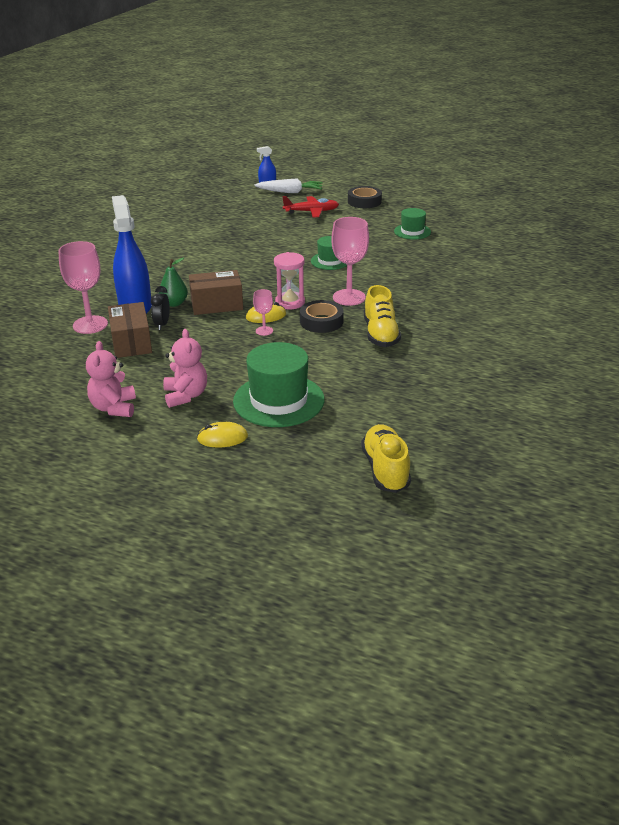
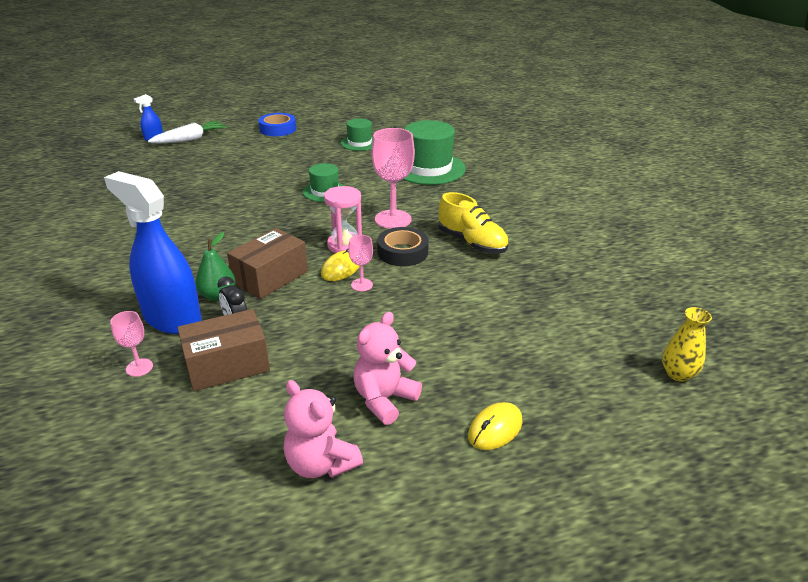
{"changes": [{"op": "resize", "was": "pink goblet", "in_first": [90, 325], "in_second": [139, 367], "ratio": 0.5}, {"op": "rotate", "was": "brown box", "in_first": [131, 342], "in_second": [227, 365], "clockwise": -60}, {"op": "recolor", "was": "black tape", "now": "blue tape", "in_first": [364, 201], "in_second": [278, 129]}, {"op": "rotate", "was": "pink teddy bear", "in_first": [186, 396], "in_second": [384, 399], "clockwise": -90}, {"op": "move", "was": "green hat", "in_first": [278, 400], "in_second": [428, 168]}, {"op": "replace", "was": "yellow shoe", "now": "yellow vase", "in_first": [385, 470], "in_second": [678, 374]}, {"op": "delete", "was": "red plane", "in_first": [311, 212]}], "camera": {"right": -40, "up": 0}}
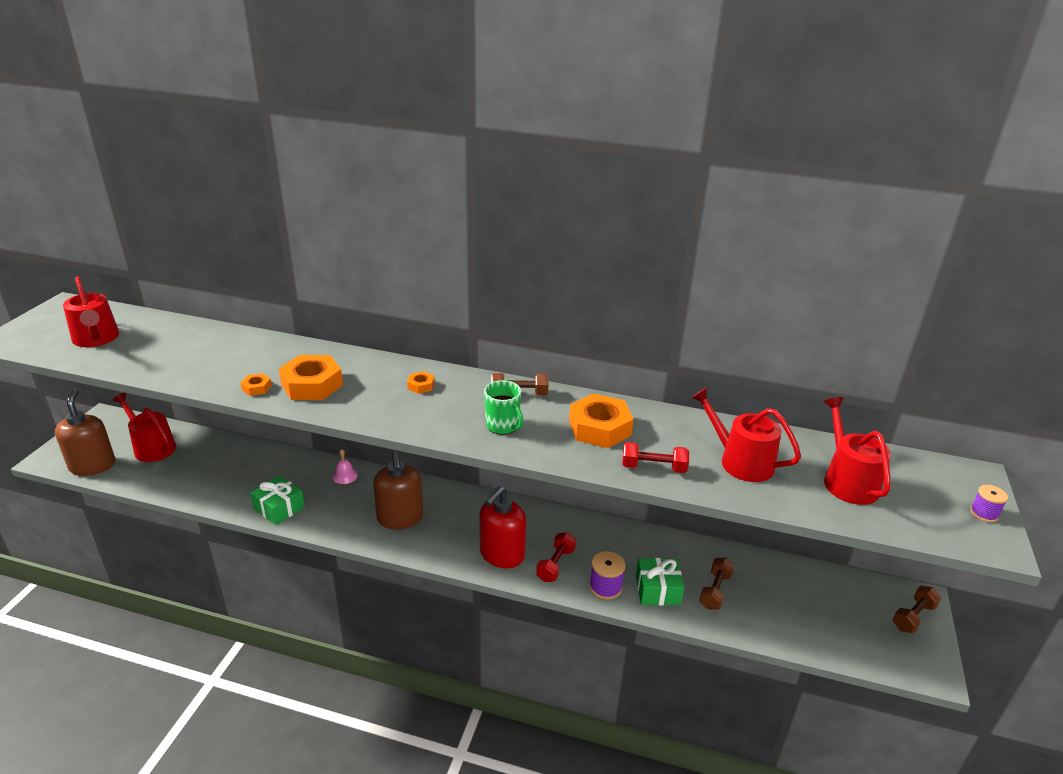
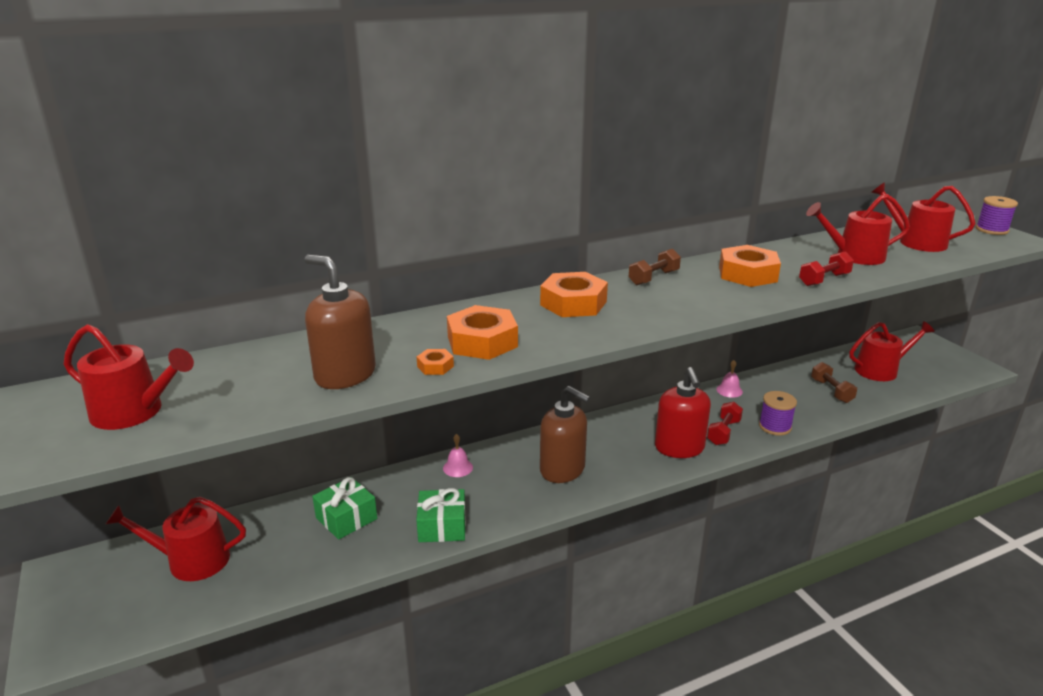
{"changes": [{"op": "move", "was": "brown soap dispenser", "in_first": [92, 465], "in_second": [345, 375]}, {"op": "move", "was": "green gift", "in_first": [657, 590], "in_second": [346, 518]}, {"op": "resize", "was": "orange nut", "in_first": [421, 386], "in_second": [573, 303], "ratio": 2.15}, {"op": "rotate", "was": "red dumbbell", "in_first": [555, 565], "in_second": [723, 432], "clockwise": 45}, {"op": "insert", "now": "pink bell", "in_second": [729, 390]}, {"op": "insert", "now": "red watering can", "in_second": [880, 370]}, {"op": "resize", "was": "purple spool", "in_first": [984, 513], "in_second": [991, 230], "ratio": 1.51}, {"op": "delete", "was": "green mug", "in_first": [503, 426]}, {"op": "delete", "was": "brown dumbbell", "in_first": [913, 617]}], "camera": {"right": -40, "up": -5}}
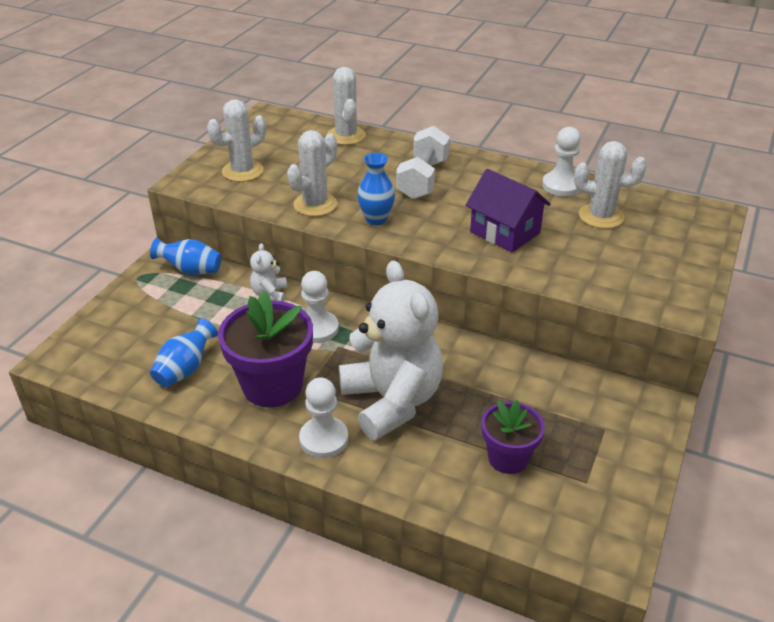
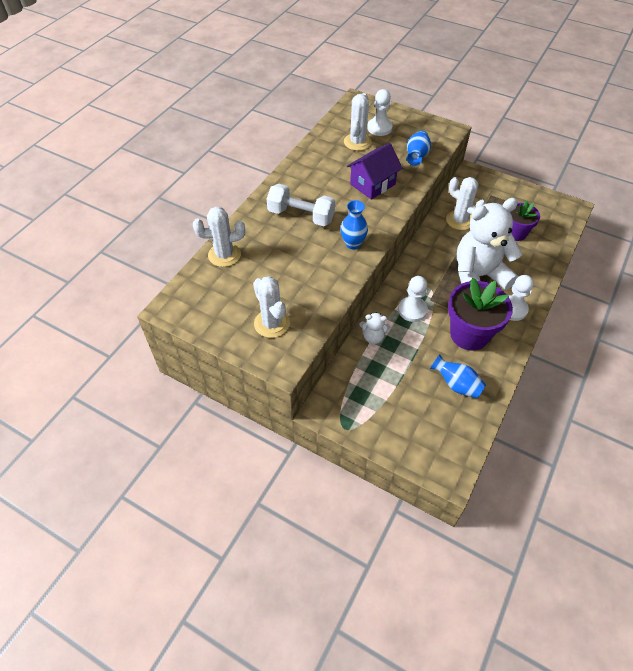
{"changes": [{"op": "move", "was": "white pawn", "in_first": [561, 186], "in_second": [379, 128]}, {"op": "move", "was": "blue vase", "in_first": [191, 270], "in_second": [416, 156]}, {"op": "move", "was": "white cactus", "in_first": [315, 205], "in_second": [460, 220]}], "camera": {"right": -85, "up": 15}}
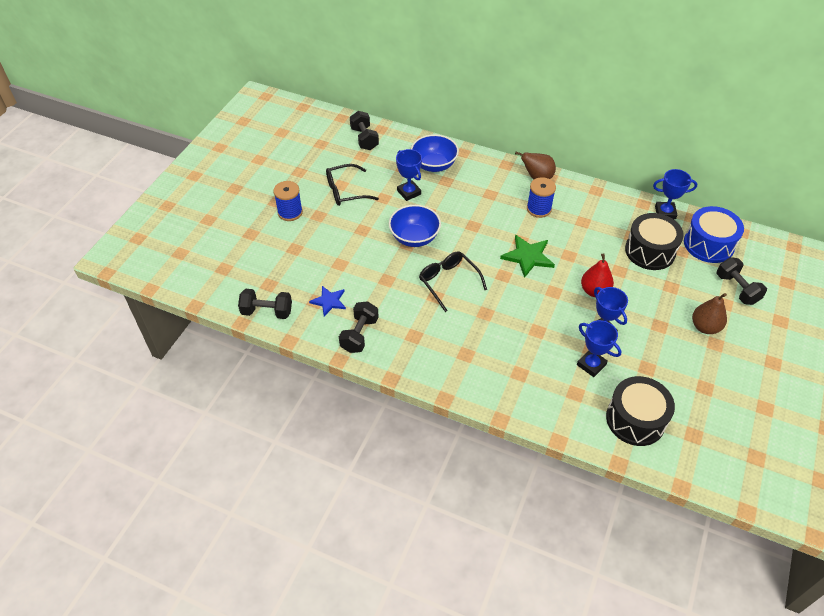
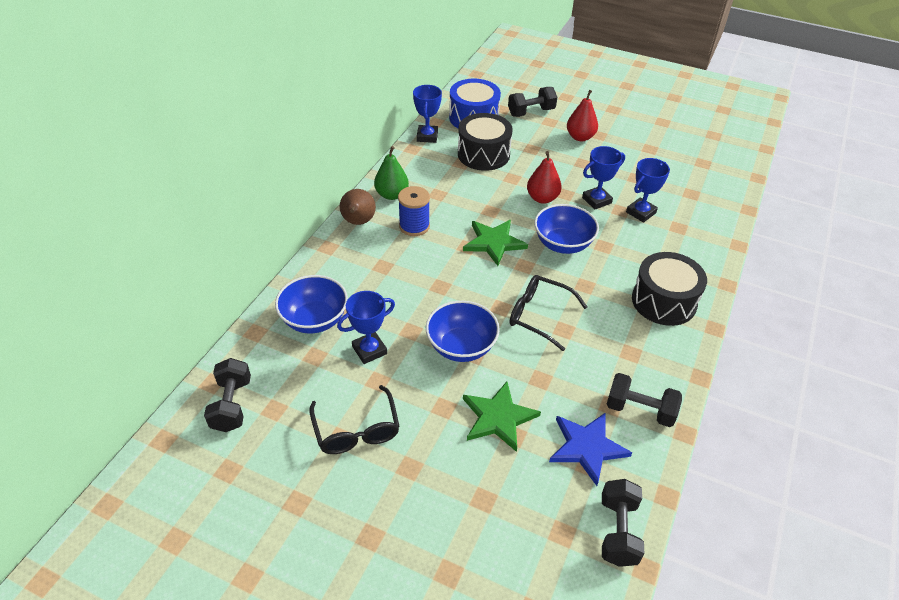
{"changes": [{"op": "rotate", "was": "black dumbbell", "in_first": [364, 139], "in_second": [232, 405], "clockwise": -75}, {"op": "insert", "now": "green pear", "in_second": [391, 195]}, {"op": "insert", "now": "green star", "in_second": [498, 417]}, {"op": "rotate", "was": "black glasses", "in_first": [448, 282], "in_second": [539, 315], "clockwise": 60}, {"op": "insert", "now": "blue bowl", "in_second": [563, 244]}, {"op": "resize", "was": "blue star", "in_first": [329, 301], "in_second": [587, 447], "ratio": 1.51}, {"op": "recolor", "was": "brown pear", "now": "red pear", "in_first": [705, 327], "in_second": [580, 137]}, {"op": "move", "was": "black drum", "in_first": [635, 419], "in_second": [664, 301]}, {"op": "delete", "was": "blue spool", "in_first": [290, 212]}], "camera": {"right": -90, "up": -5}}
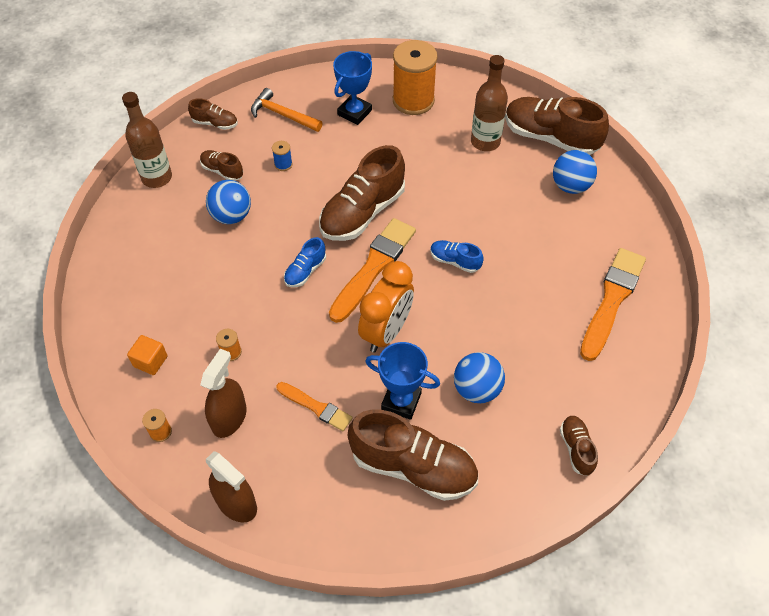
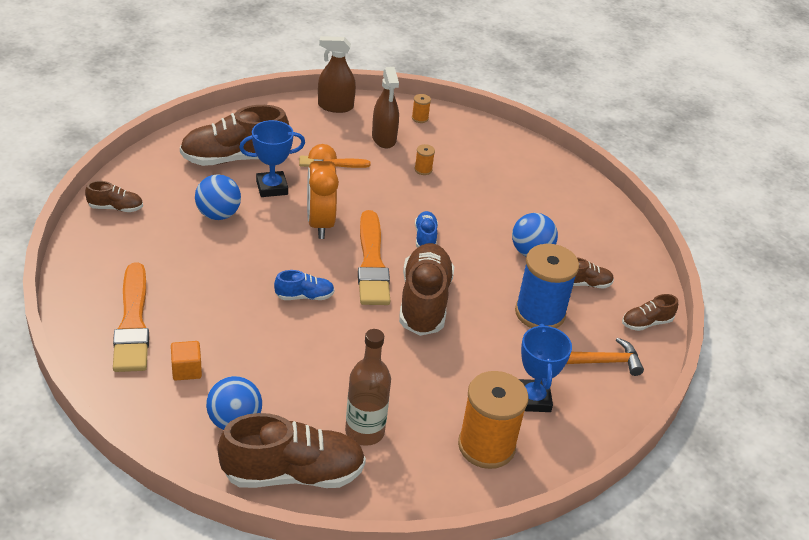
{"changes": [{"op": "rotate", "was": "brown shoe", "in_first": [576, 449], "in_second": [115, 208], "clockwise": -45}, {"op": "move", "was": "orange cube", "in_first": [150, 361], "in_second": [186, 370]}, {"op": "resize", "was": "blue spool", "in_first": [283, 164], "in_second": [540, 313], "ratio": 2.47}, {"op": "delete", "was": "brown bottle", "in_first": [157, 178]}], "camera": {"right": 140, "up": -15}}
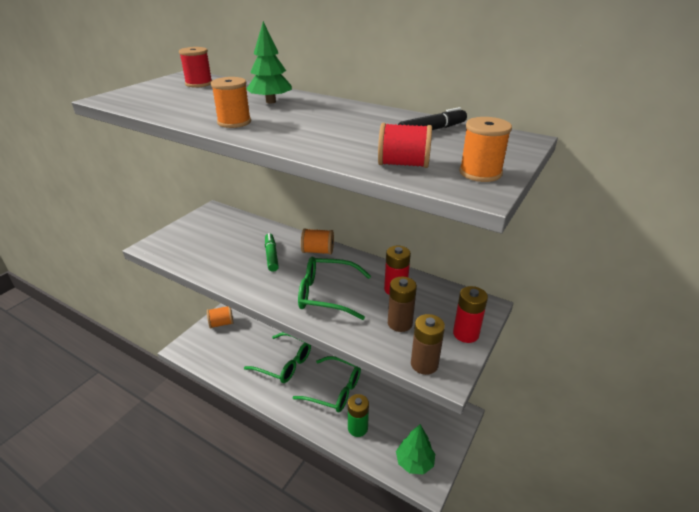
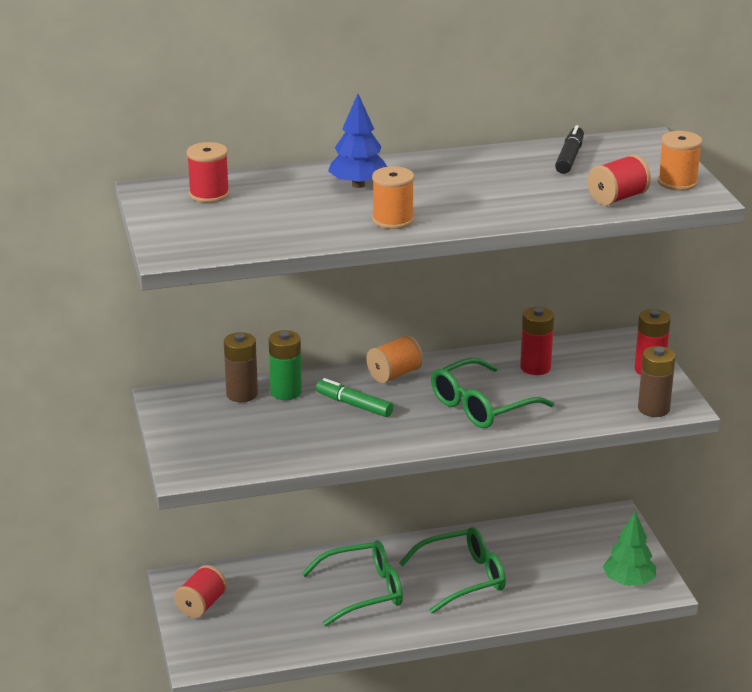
{"changes": [{"op": "recolor", "was": "orange spool", "now": "red spool", "in_first": [221, 323], "in_second": [201, 605]}, {"op": "move", "was": "brown battery", "in_first": [400, 323], "in_second": [242, 394]}, {"op": "move", "was": "green battery", "in_first": [357, 428], "in_second": [286, 392]}, {"op": "recolor", "was": "green tree", "now": "blue tree", "in_first": [271, 102], "in_second": [358, 185]}], "camera": {"right": -45, "up": -5}}
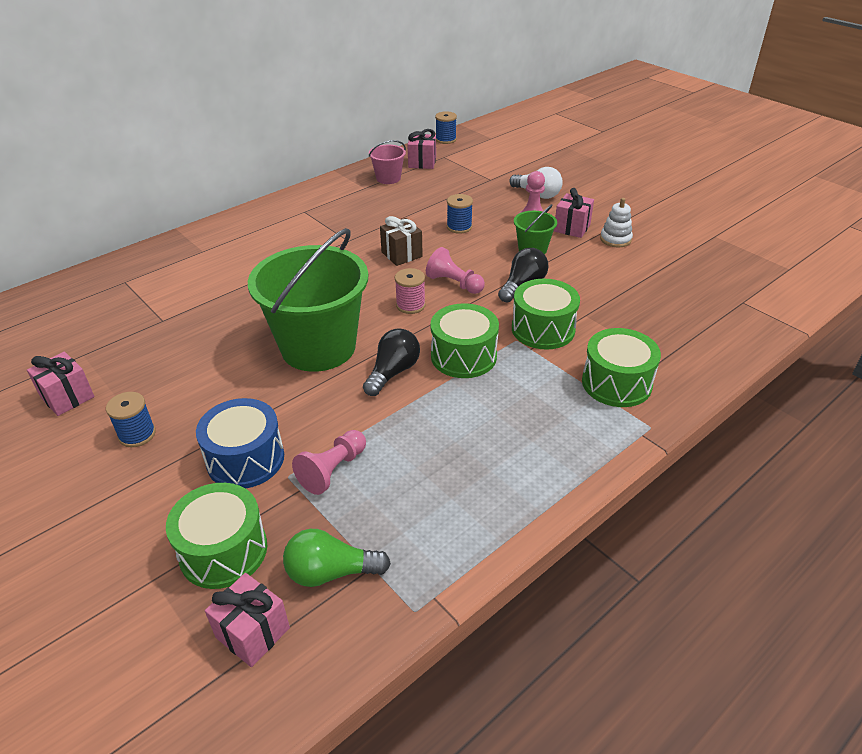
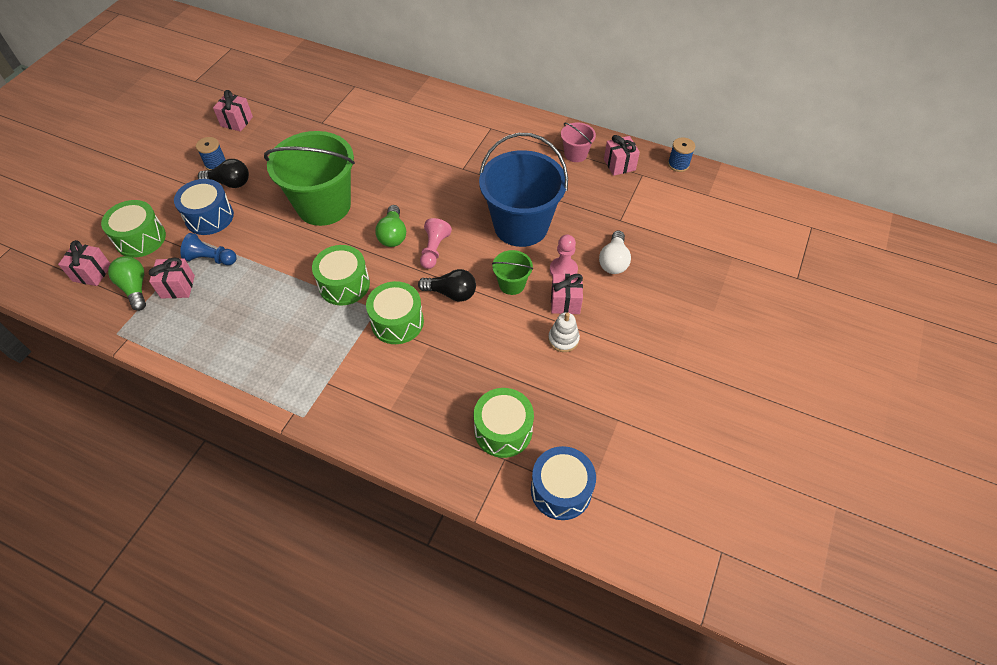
{"changes": [{"op": "insert", "now": "pink gift", "in_second": [178, 287]}, {"op": "recolor", "was": "pink pawn", "now": "blue pawn", "in_first": [333, 470], "in_second": [211, 259]}, {"op": "move", "was": "black light bulb", "in_first": [393, 372], "in_second": [230, 183]}, {"op": "replace", "was": "pink spool", "now": "green light bulb", "in_first": [410, 305], "in_second": [393, 235]}, {"op": "move", "was": "green drum", "in_first": [616, 383], "in_second": [503, 430]}, {"op": "replace", "was": "blue spool", "now": "blue bucket", "in_first": [459, 227], "in_second": [521, 226]}, {"op": "insert", "now": "blue drum", "in_second": [561, 490]}, {"op": "delete", "was": "brown gift", "in_first": [401, 254]}], "camera": {"right": 65, "up": 15}}
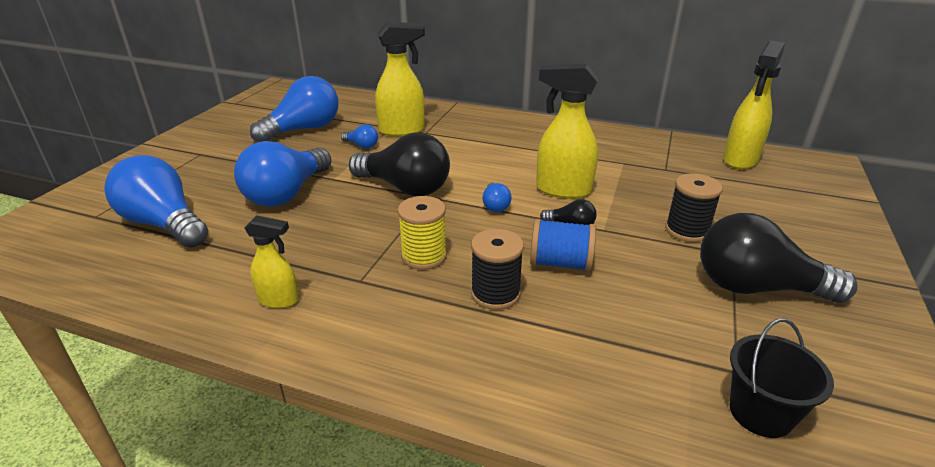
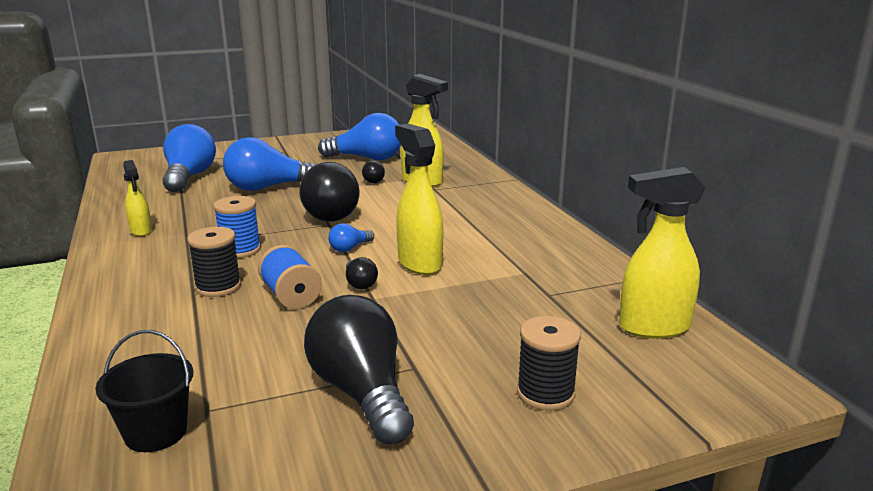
{"changes": [{"op": "recolor", "was": "yellow spool", "now": "blue spool", "in_first": [424, 256], "in_second": [240, 250]}, {"op": "recolor", "was": "blue light bulb", "now": "black light bulb", "in_first": [362, 146], "in_second": [373, 180]}, {"op": "move", "was": "black spool", "in_first": [687, 230], "in_second": [545, 393]}], "camera": {"right": 50, "up": -10}}
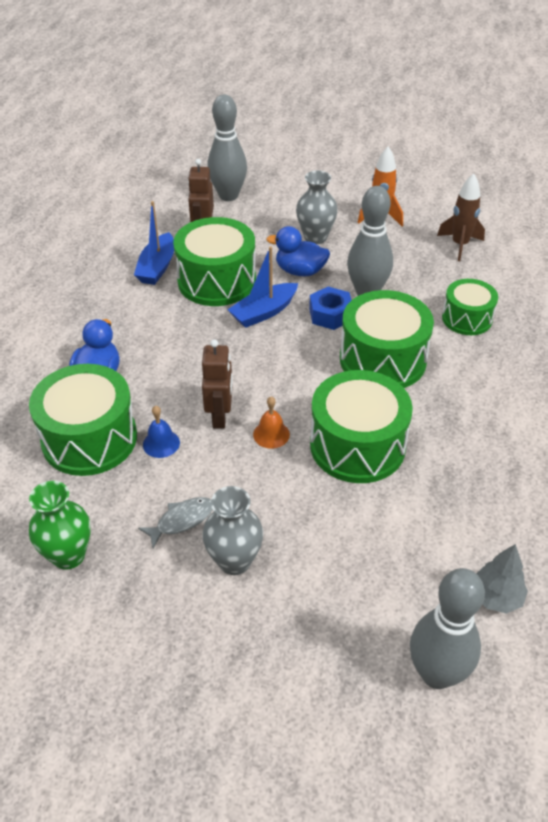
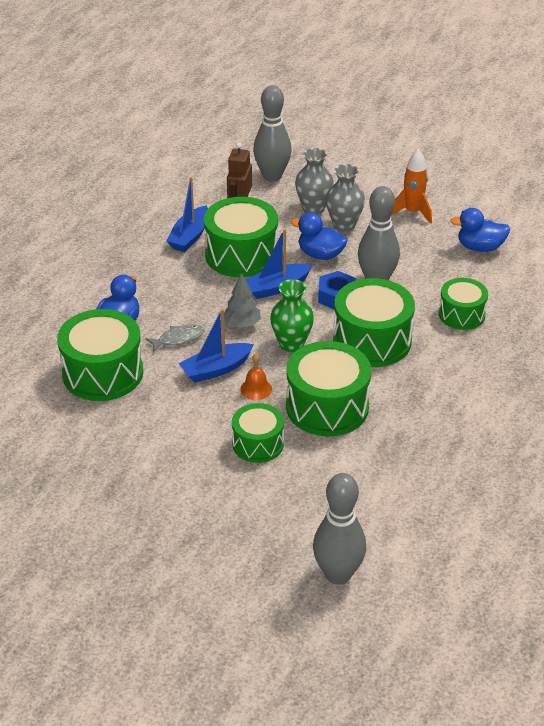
{"changes": [{"op": "move", "was": "grey fish", "in_first": [182, 520], "in_second": [178, 339]}, {"op": "replace", "was": "brown robot", "now": "blue boat", "in_first": [220, 416], "in_second": [216, 369]}, {"op": "move", "was": "grey tree", "in_first": [495, 597], "in_second": [242, 324]}, {"op": "insert", "now": "green drum", "in_second": [258, 444]}, {"op": "move", "was": "green vase", "in_first": [68, 555], "in_second": [291, 344]}, {"op": "move", "was": "grey vase", "in_first": [234, 561], "in_second": [313, 208]}, {"op": "replace", "was": "brown rocket", "now": "blue duck", "in_first": [459, 245], "in_second": [480, 247]}, {"op": "delete", "was": "blue bell", "in_first": [161, 443]}], "camera": {"right": 10, "up": -5}}
